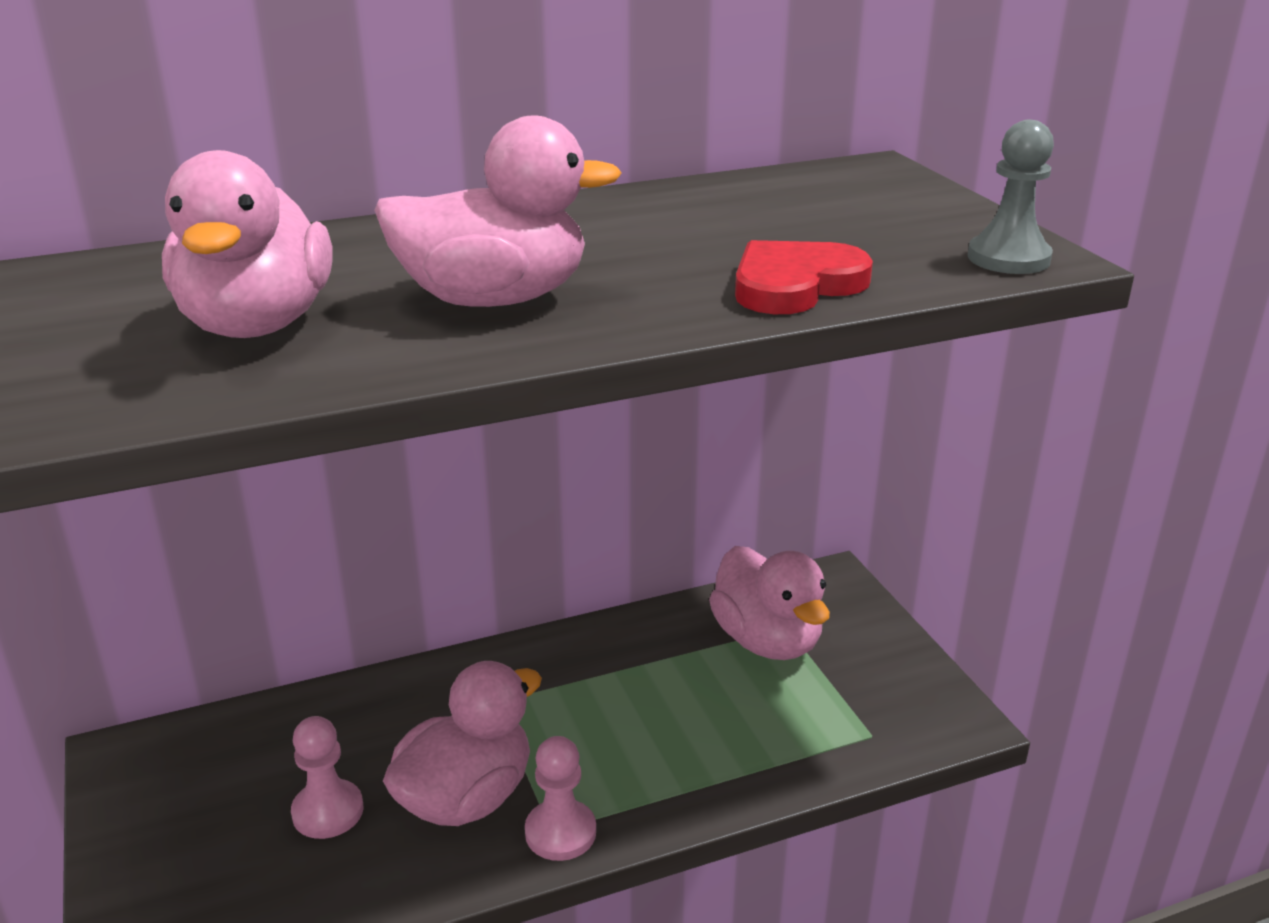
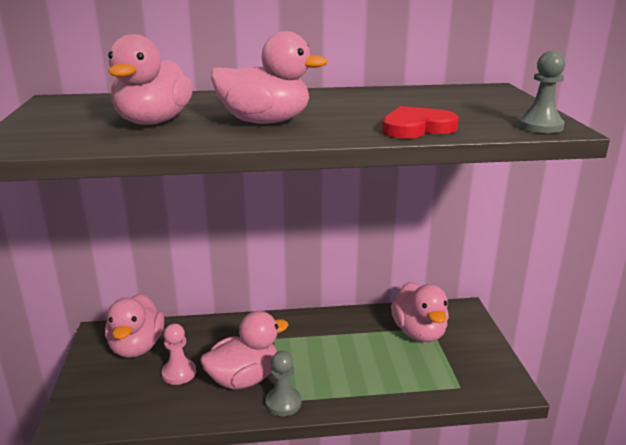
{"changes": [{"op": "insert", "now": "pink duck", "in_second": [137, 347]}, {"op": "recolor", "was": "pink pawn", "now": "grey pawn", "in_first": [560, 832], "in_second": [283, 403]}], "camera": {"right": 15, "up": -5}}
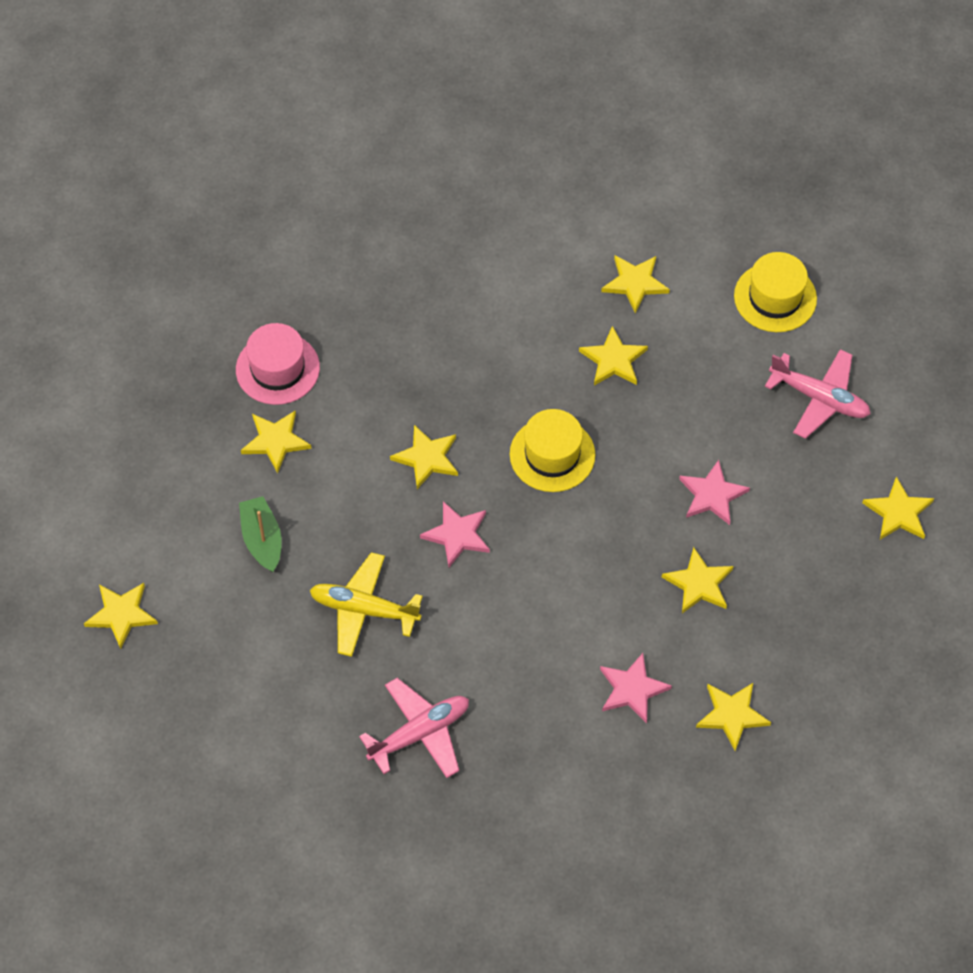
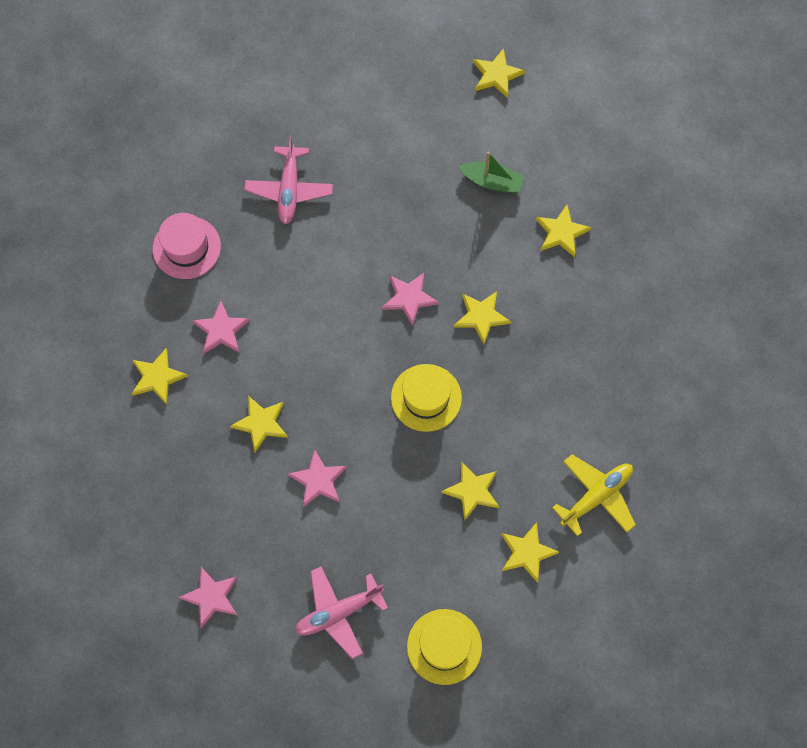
{"changes": [{"op": "move", "was": "pink hat", "in_first": [277, 369], "in_second": [186, 247]}, {"op": "recolor", "was": "yellow star", "now": "pink star", "in_first": [898, 512], "in_second": [211, 597]}, {"op": "move", "was": "yellow plane", "in_first": [364, 609], "in_second": [596, 496]}], "camera": {"right": 125, "up": 10}}
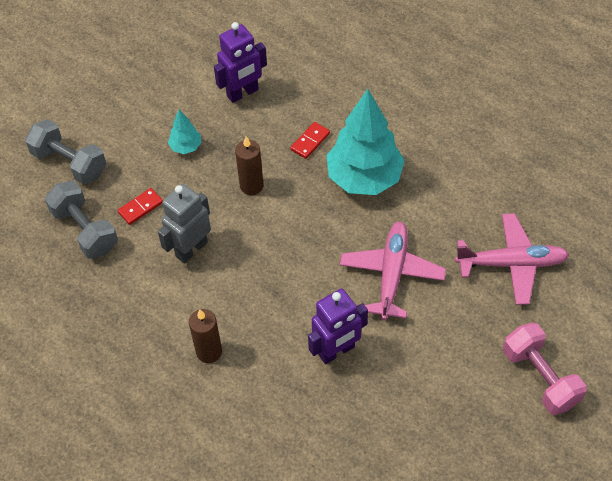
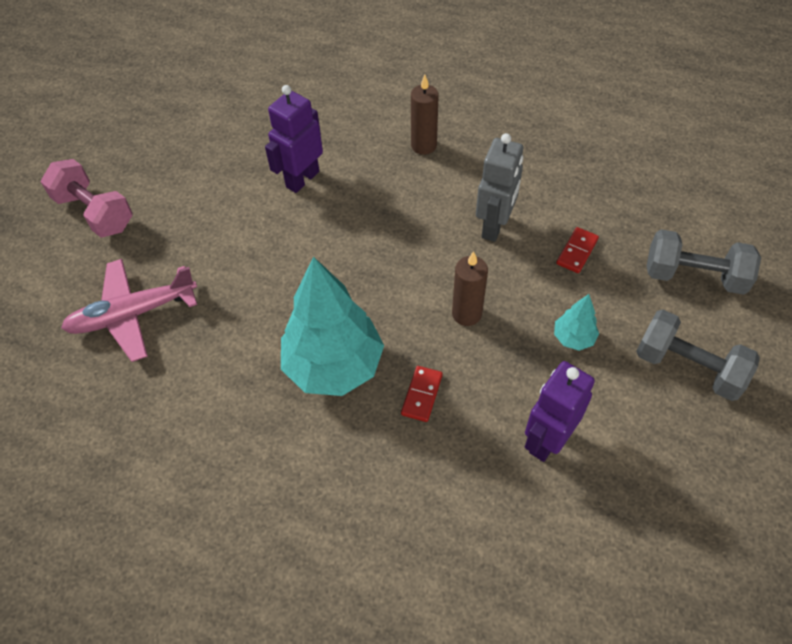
{"changes": [{"op": "move", "was": "grey dumbbell", "in_first": [85, 230], "in_second": [688, 367]}, {"op": "delete", "was": "pink plane", "in_first": [392, 274]}], "camera": {"right": 160, "up": 0}}
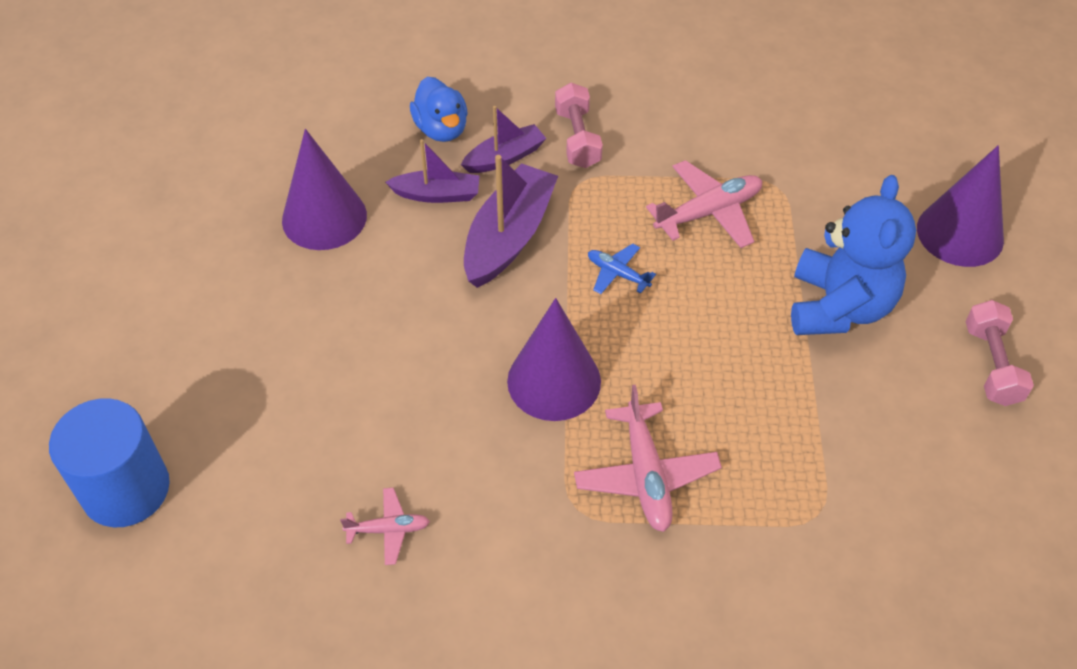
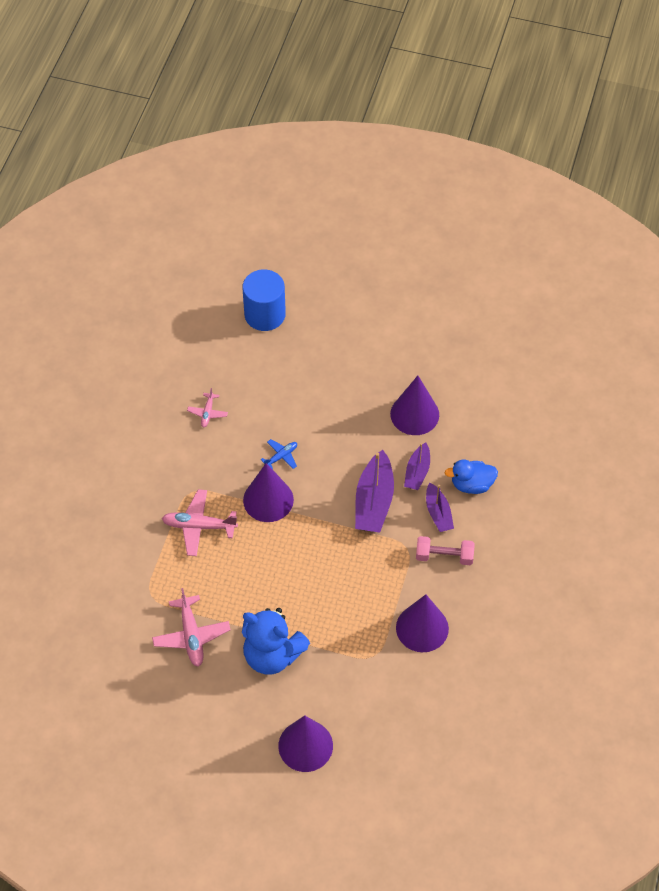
{"changes": [{"op": "move", "was": "pink plane", "in_first": [708, 212], "in_second": [191, 635]}, {"op": "move", "was": "blue plane", "in_first": [617, 274], "in_second": [281, 456]}, {"op": "rotate", "was": "purple boat", "in_first": [509, 237], "in_second": [374, 501], "clockwise": 60}, {"op": "insert", "now": "purple cone", "in_second": [422, 628]}, {"op": "delete", "was": "pink dumbbell", "in_first": [991, 365]}], "camera": {"right": 105, "up": 5}}
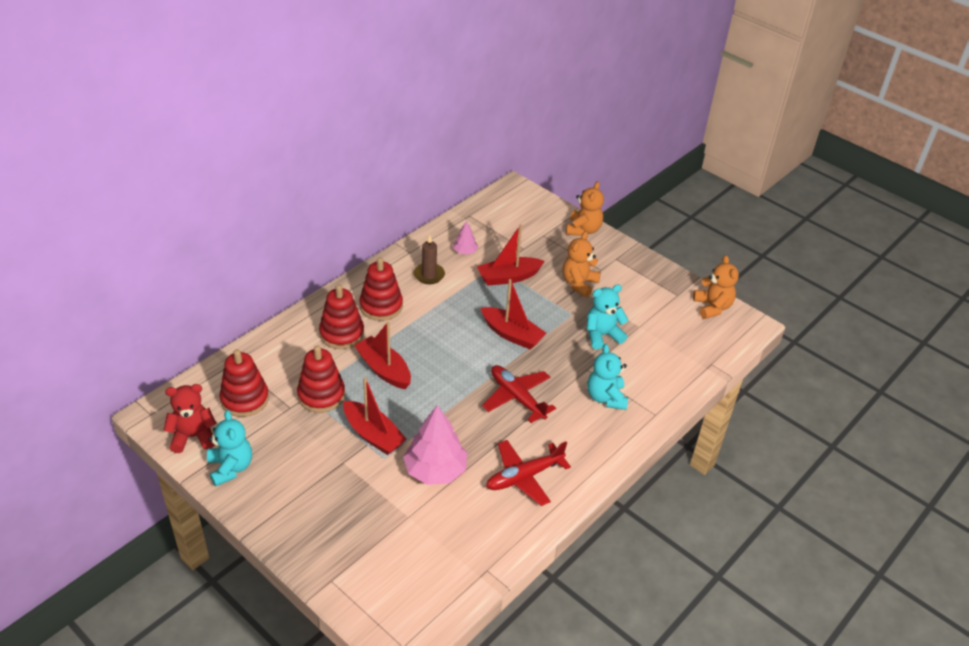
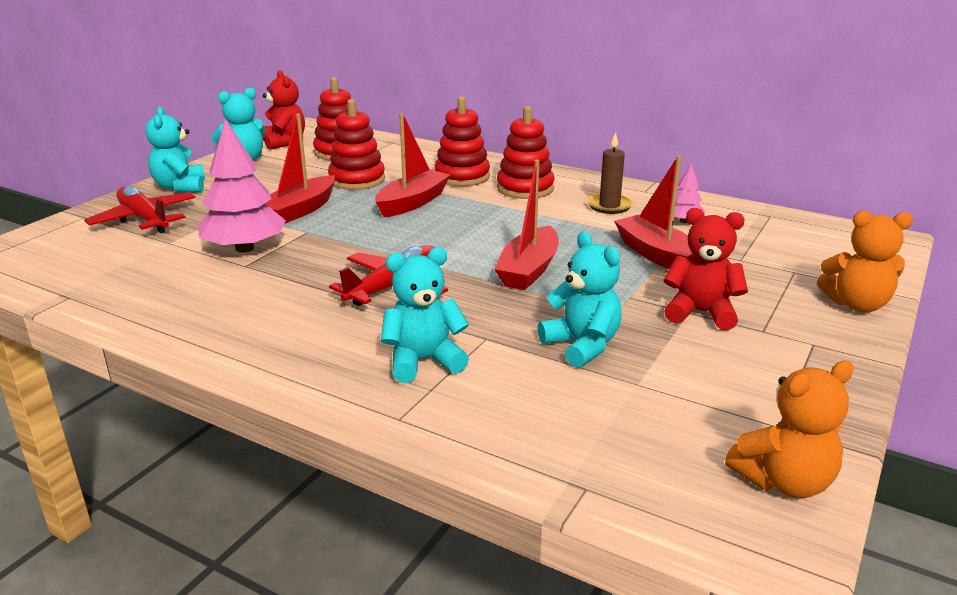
{"changes": [{"op": "move", "was": "red plane", "in_first": [524, 477], "in_second": [144, 219]}, {"op": "insert", "now": "turquoise teddy bear", "in_second": [180, 187]}, {"op": "recolor", "was": "orange teddy bear", "now": "red teddy bear", "in_first": [579, 284], "in_second": [701, 313]}], "camera": {"right": 80, "up": -15}}
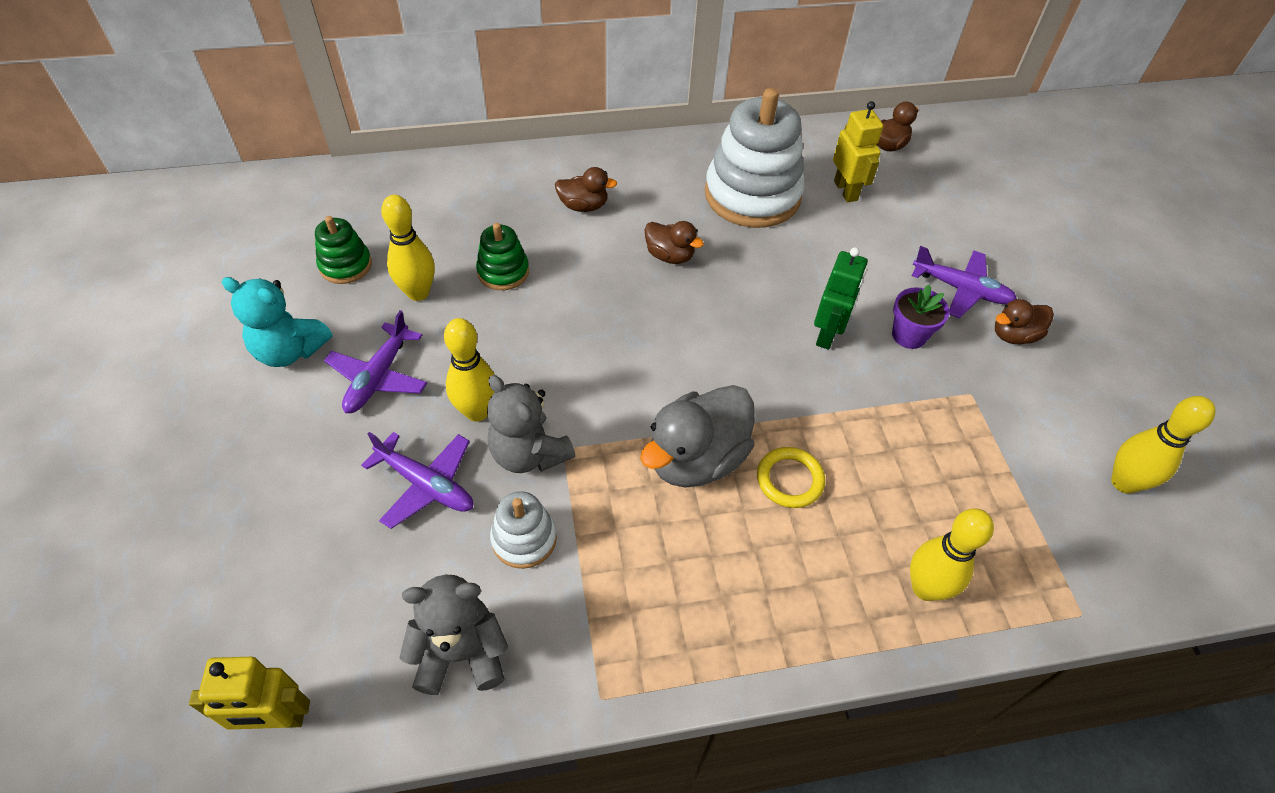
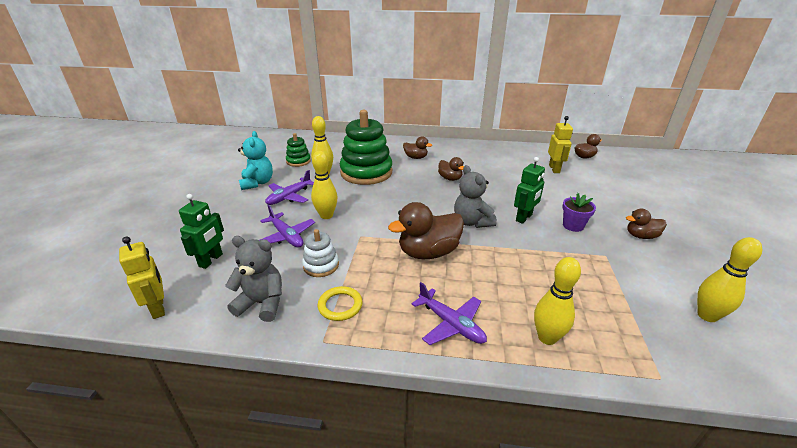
{"changes": [{"op": "rotate", "was": "yellow robot", "in_first": [276, 719], "in_second": [158, 308], "clockwise": -135}, {"op": "insert", "now": "green robot", "in_second": [211, 260]}, {"op": "rotate", "was": "turquoise teddy bear", "in_first": [290, 351], "in_second": [257, 183], "clockwise": -135}, {"op": "move", "was": "yellow ring", "in_first": [789, 480], "in_second": [340, 305]}, {"op": "resize", "was": "green stacking toy", "in_first": [503, 272], "in_second": [366, 172], "ratio": 2.05}, {"op": "recolor", "was": "grey duck", "now": "brown duck", "in_first": [696, 459], "in_second": [428, 252]}, {"op": "move", "was": "purple plane", "in_first": [961, 289], "in_second": [451, 324]}, {"op": "move", "was": "grey teddy bear", "in_first": [529, 453], "in_second": [472, 222]}, {"op": "delete", "was": "white stacking toy", "in_first": [752, 195]}], "camera": {"right": 20, "up": -20}}
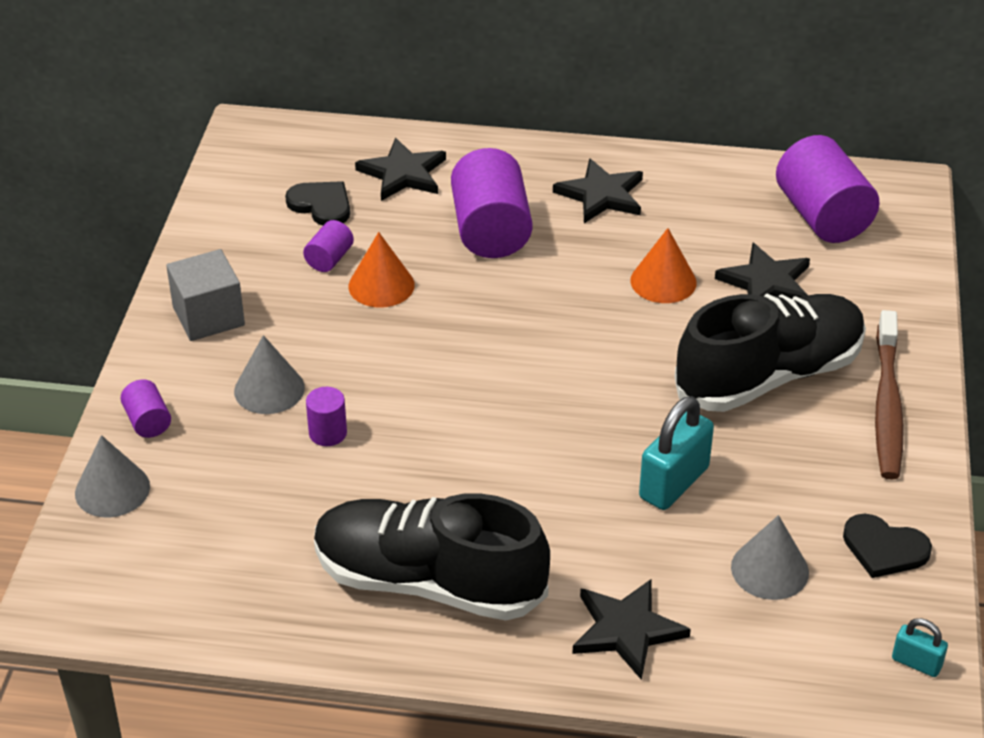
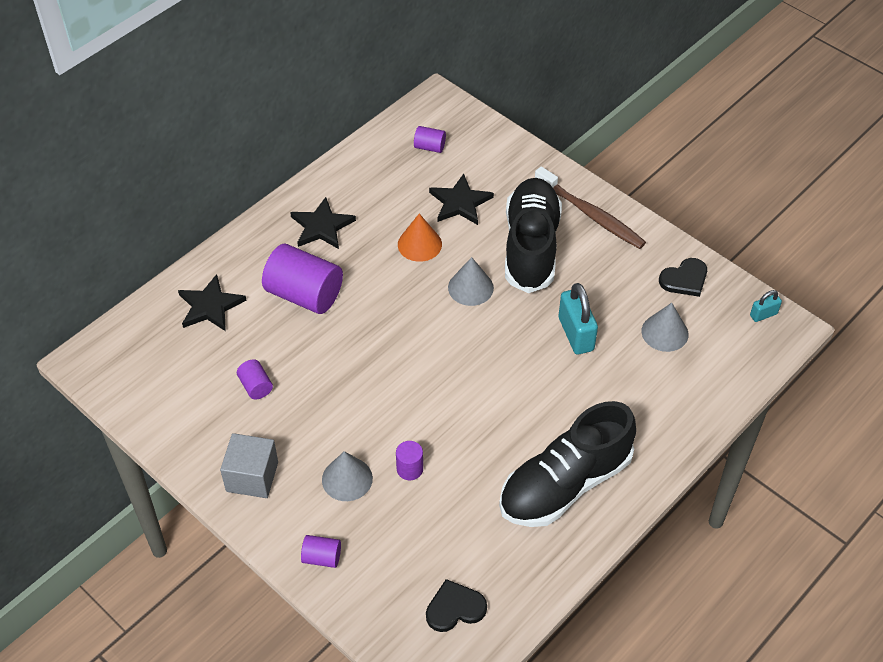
{"changes": [{"op": "resize", "was": "purple cylinder", "in_first": [822, 216], "in_second": [429, 147], "ratio": 0.47}, {"op": "move", "was": "black heart", "in_first": [321, 205], "in_second": [455, 608]}, {"op": "move", "was": "grey cone", "in_first": [112, 489], "in_second": [470, 287]}, {"op": "delete", "was": "orange cone", "in_first": [381, 285]}, {"op": "delete", "was": "black star", "in_first": [626, 630]}], "camera": {"right": -55, "up": 10}}
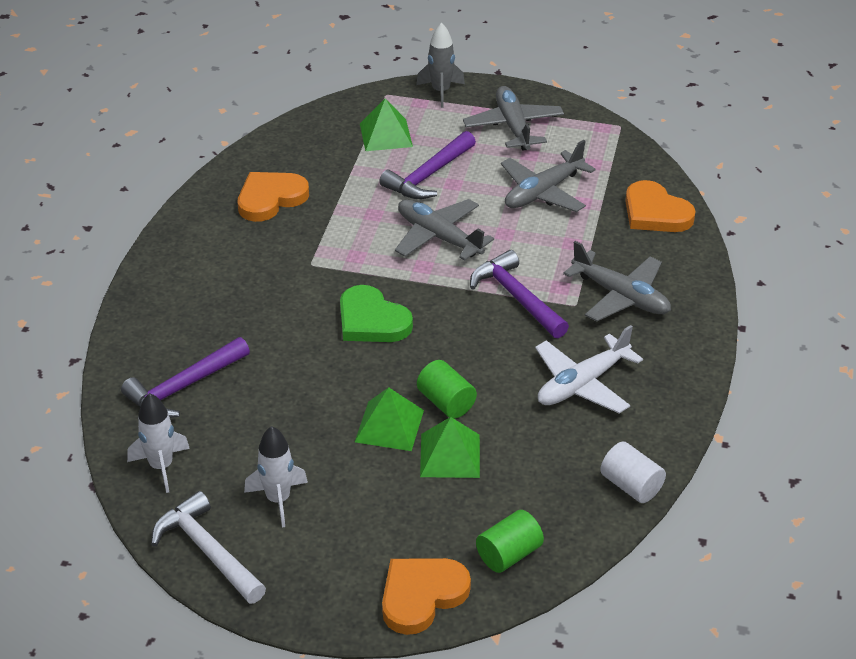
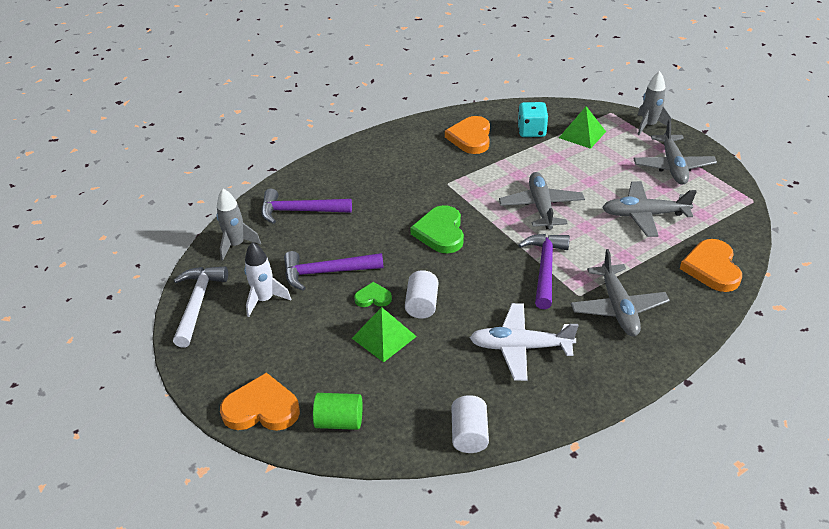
{"changes": [{"op": "recolor", "was": "white rocket", "now": "grey rocket", "in_first": [161, 467], "in_second": [236, 245]}, {"op": "move", "was": "purple hammer", "in_first": [428, 176], "in_second": [326, 272]}, {"op": "replace", "was": "green pyramid", "now": "green heart", "in_first": [389, 426], "in_second": [373, 297]}, {"op": "recolor", "was": "green cylinder", "now": "white cylinder", "in_first": [446, 402], "in_second": [422, 305]}, {"op": "rotate", "was": "orange heart", "in_first": [270, 199], "in_second": [471, 138], "clockwise": -90}, {"op": "insert", "now": "turquoise dice", "in_second": [531, 131]}, {"op": "rotate", "was": "grey plane", "in_first": [513, 126], "in_second": [673, 166], "clockwise": 150}], "camera": {"right": 45, "up": 0}}
